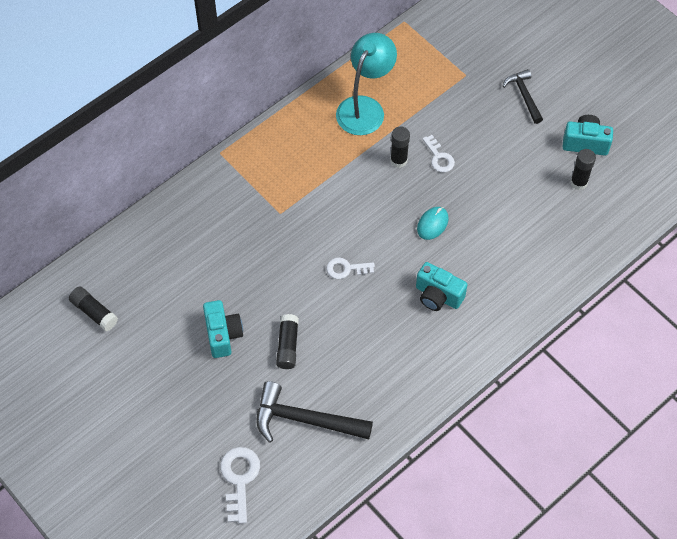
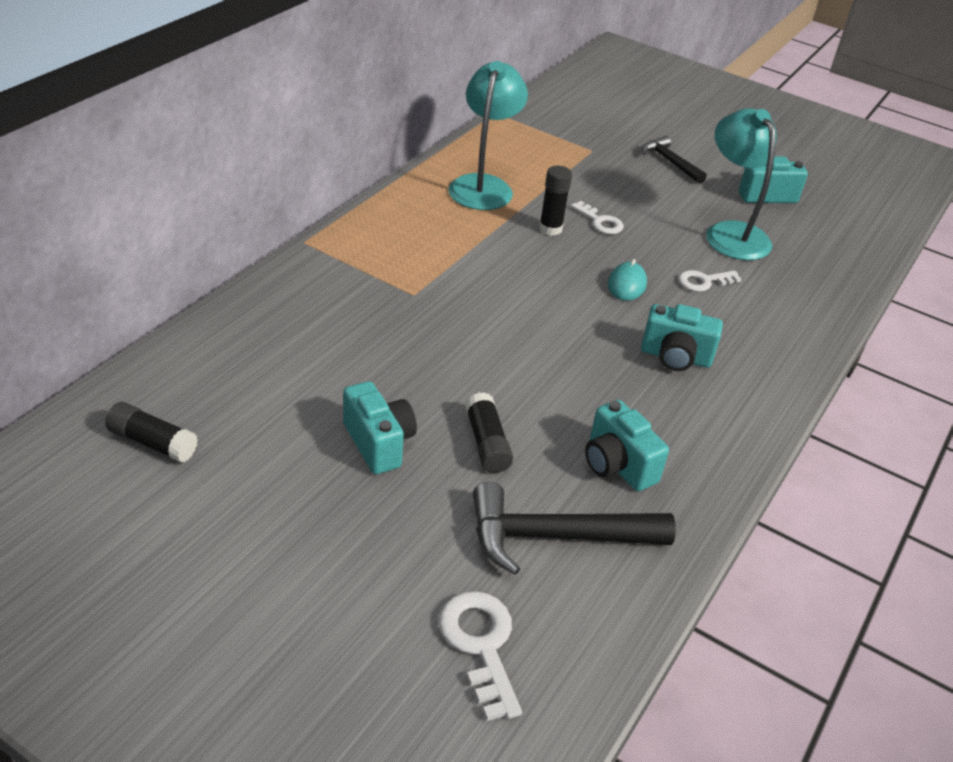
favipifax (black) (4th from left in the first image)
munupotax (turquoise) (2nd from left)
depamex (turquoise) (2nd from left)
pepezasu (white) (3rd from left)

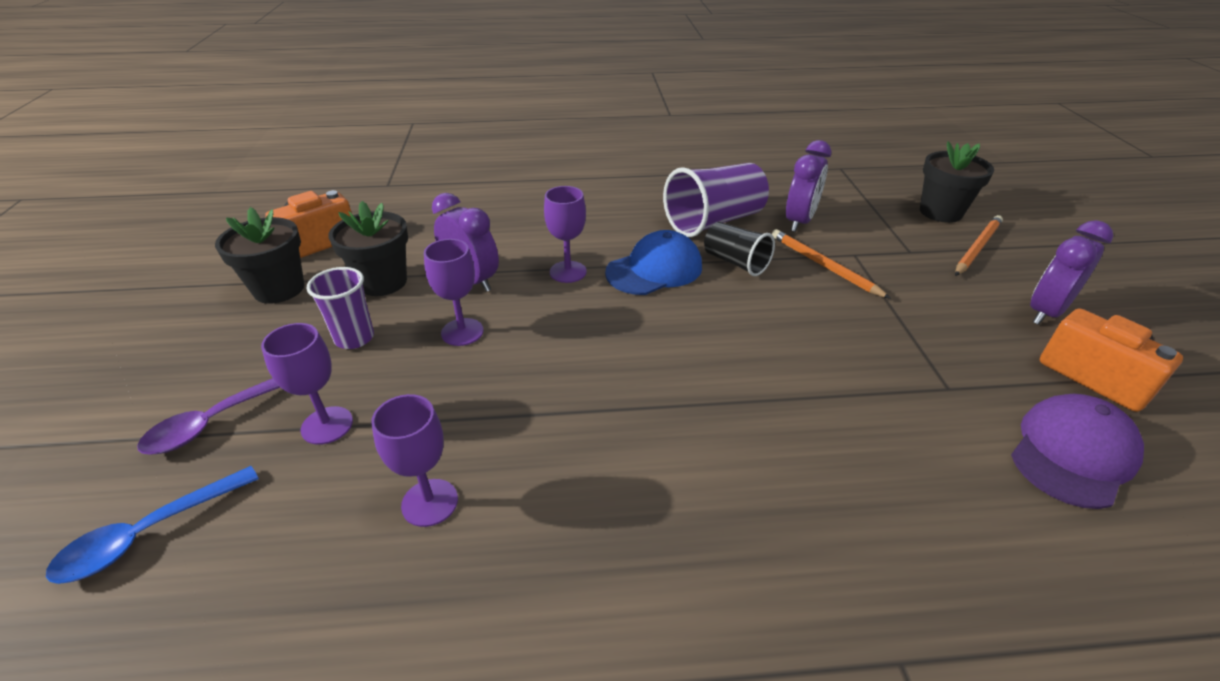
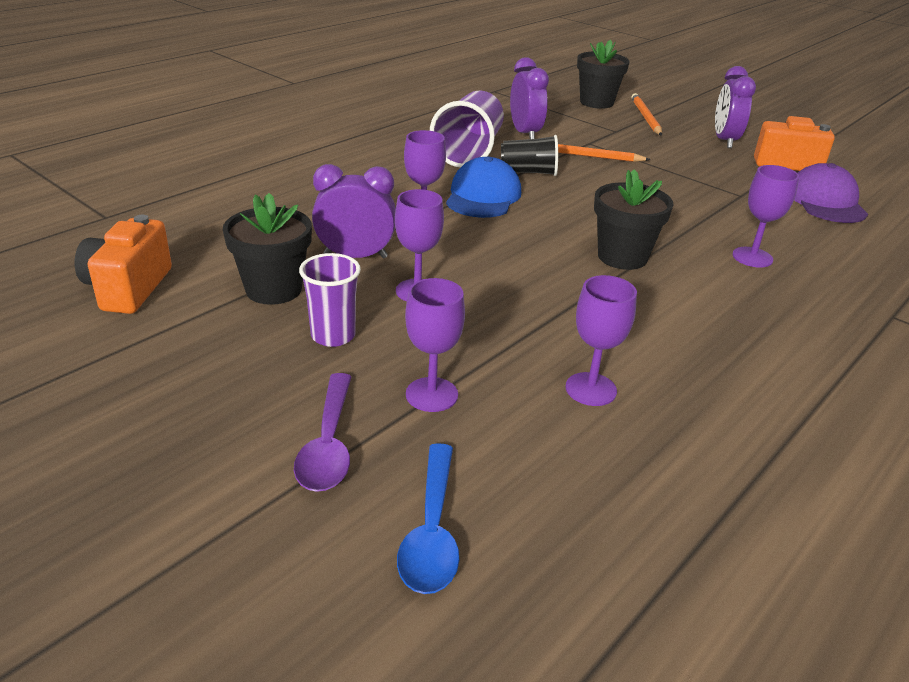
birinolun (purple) (5th from left)
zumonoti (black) (3rd from left)

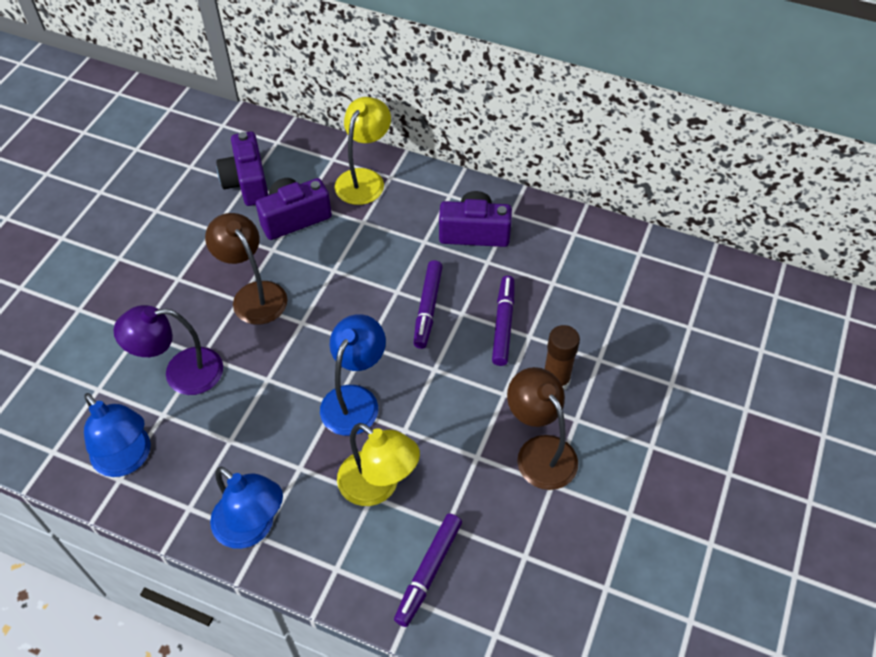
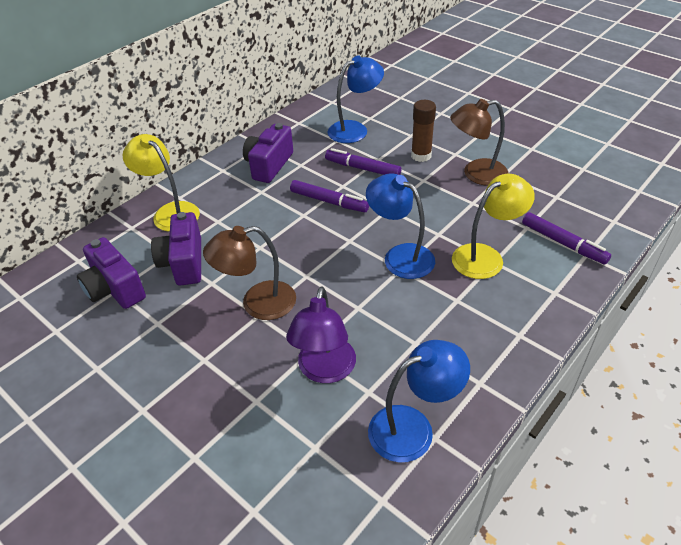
depamex (blue) (1st from left)
munupotax (purple) (1st from left)

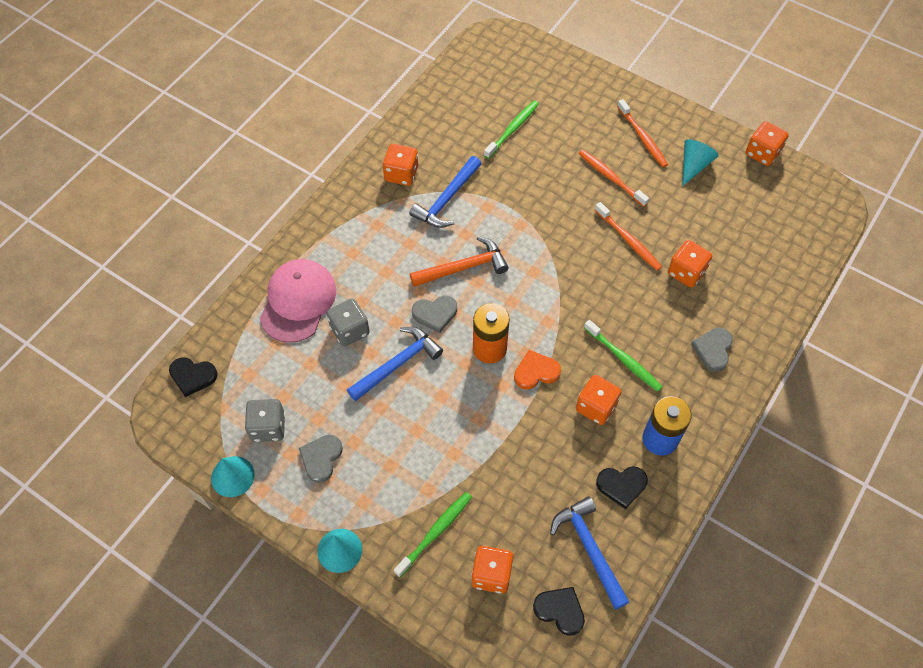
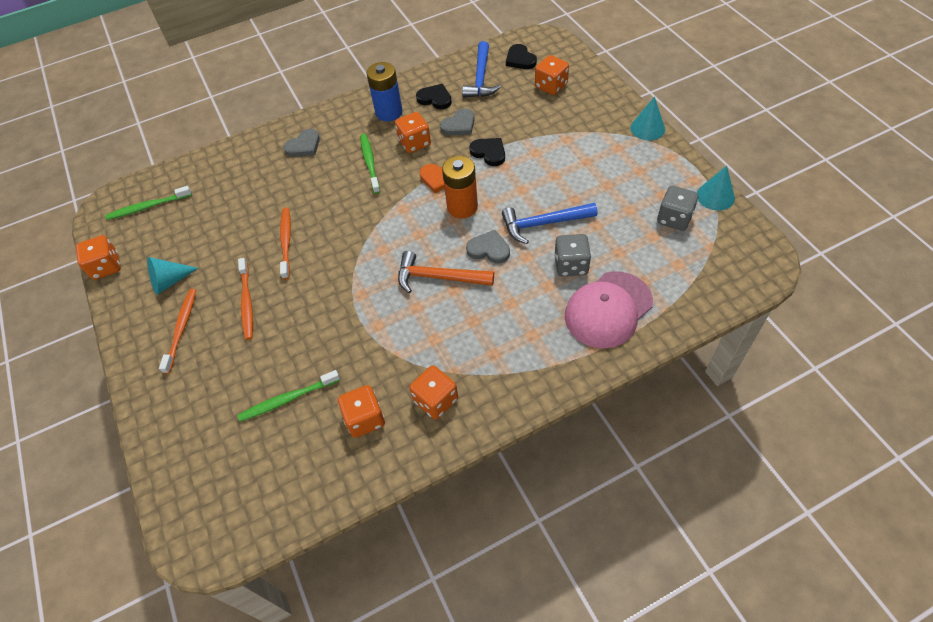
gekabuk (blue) (2nd from left in the first image)
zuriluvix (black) (2nd from left)
zuriluvix (grey) (2nd from left)
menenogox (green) (1st from left)
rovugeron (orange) (2nd from left)

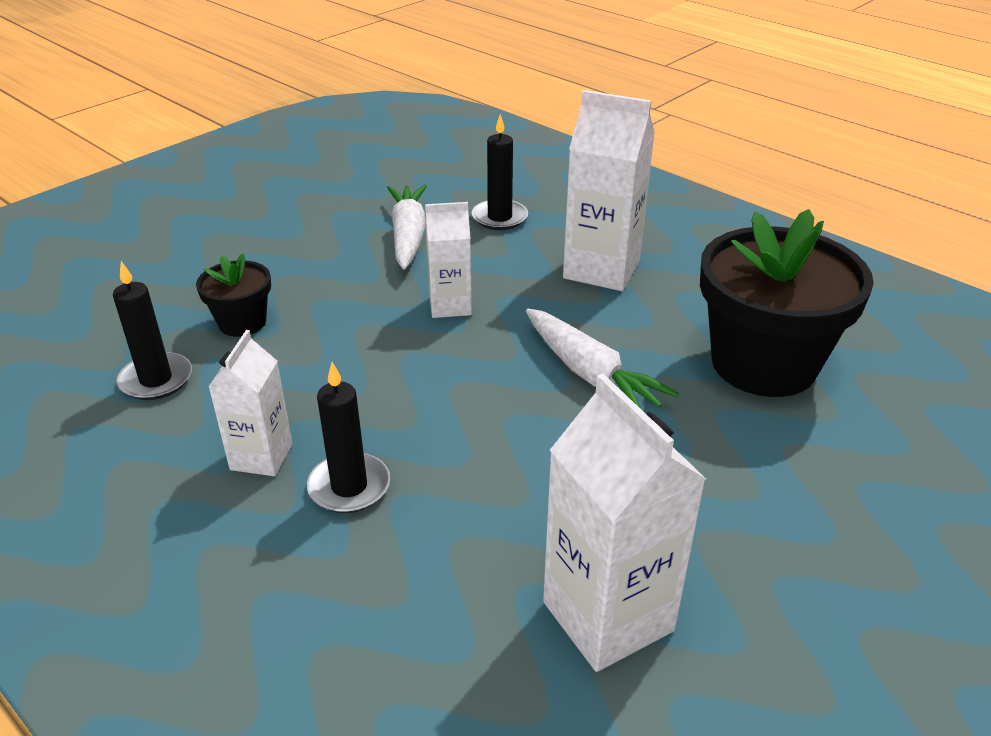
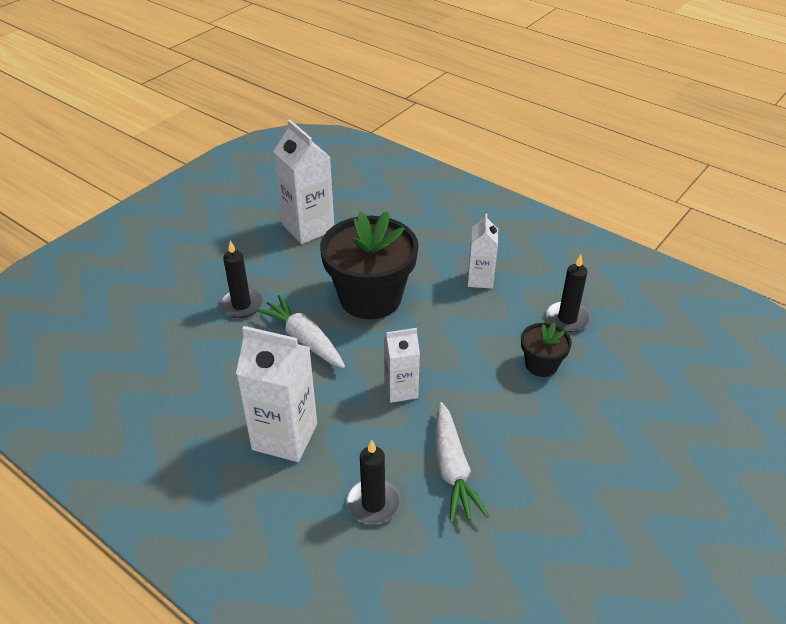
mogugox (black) (1st from left)
zumonoti (black) (1st from left)

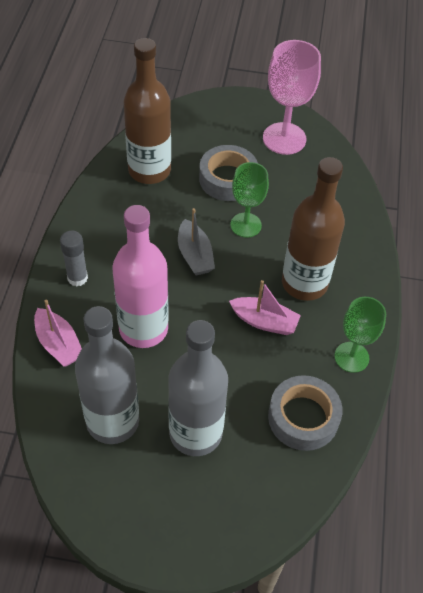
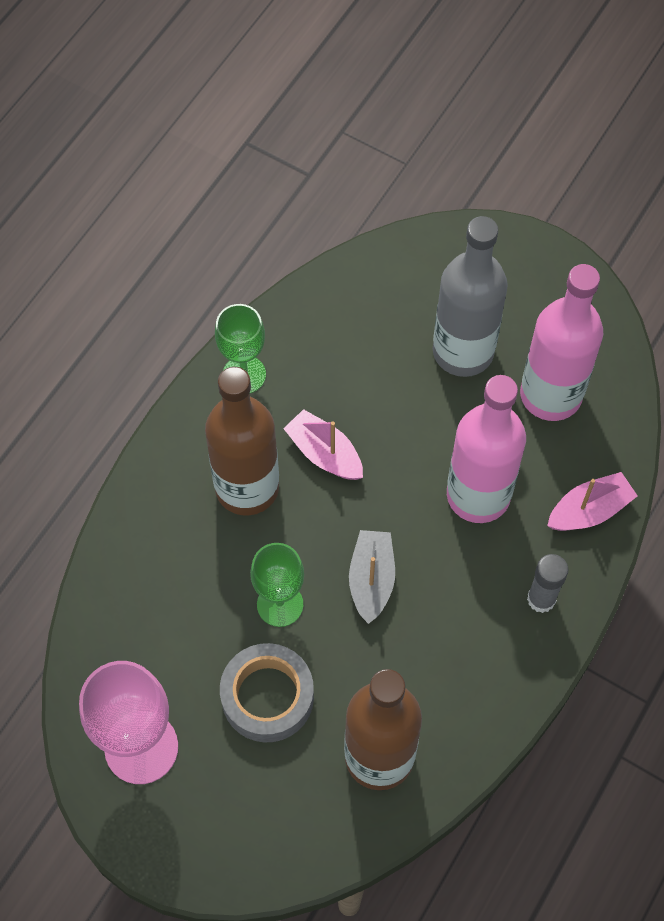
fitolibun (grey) (2nd from left in the first image)
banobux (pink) (2nd from left)
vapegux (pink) (2nd from left)

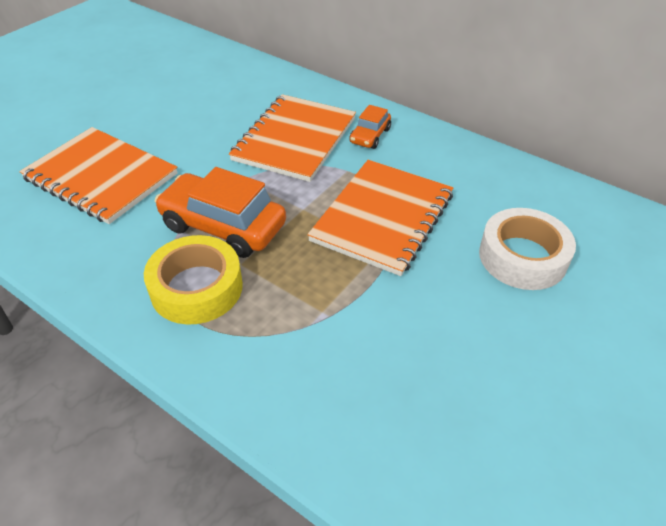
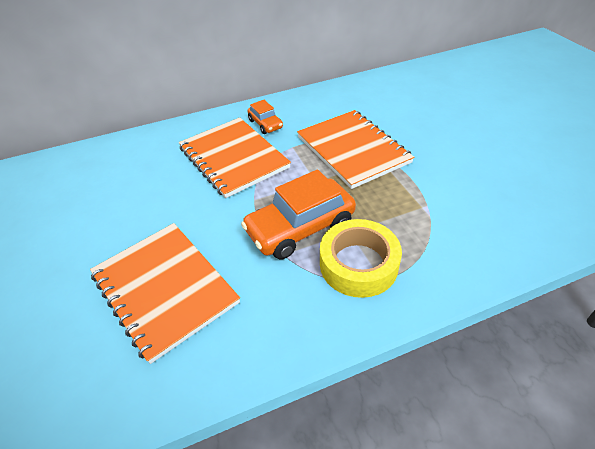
fitolibun (white)
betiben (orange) (1st from left)

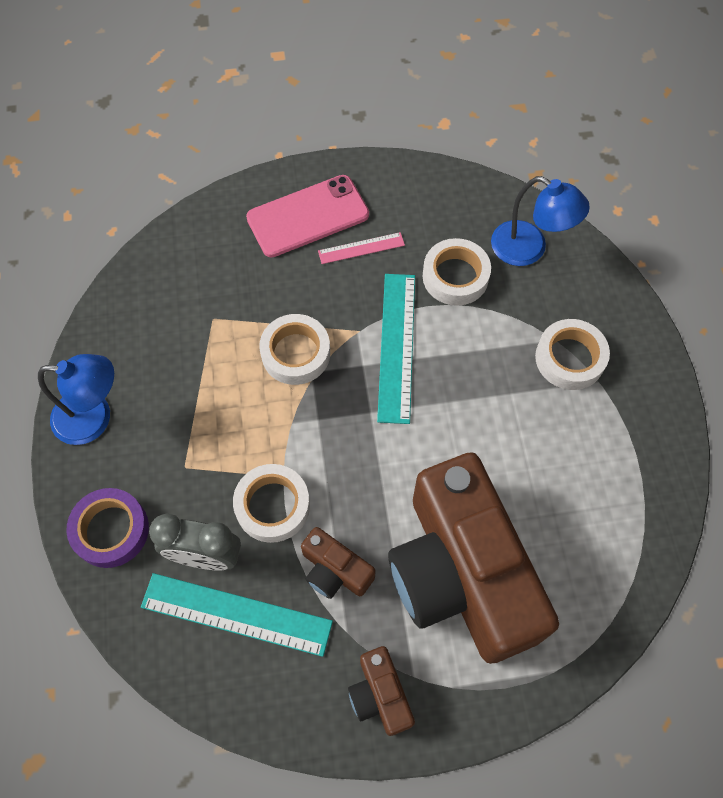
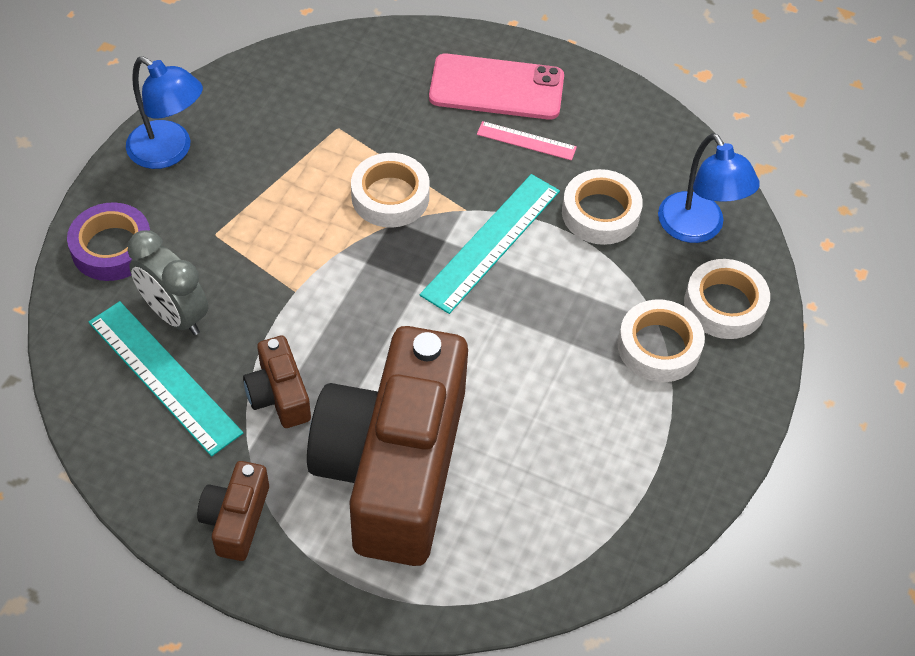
fitolibun (white) (4th from left)

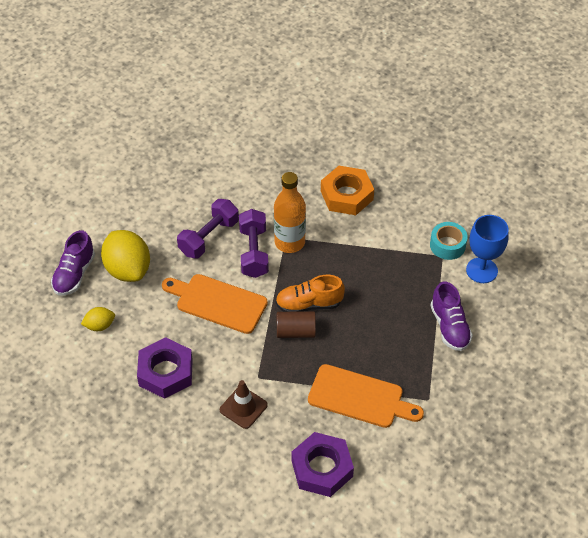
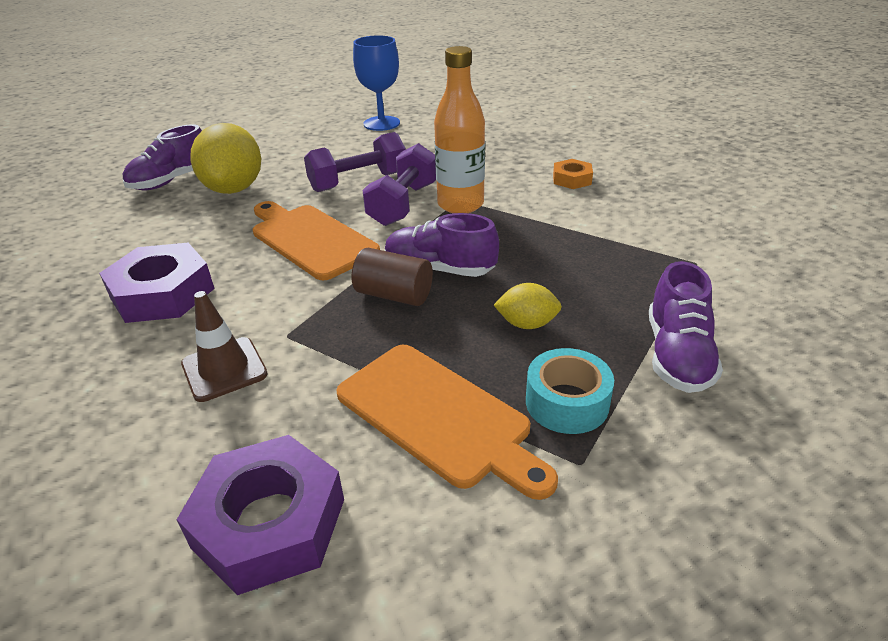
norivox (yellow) (2nd from left)
fitolibun (turquoise)
birinolun (blue)
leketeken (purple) (2nd from left)
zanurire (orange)

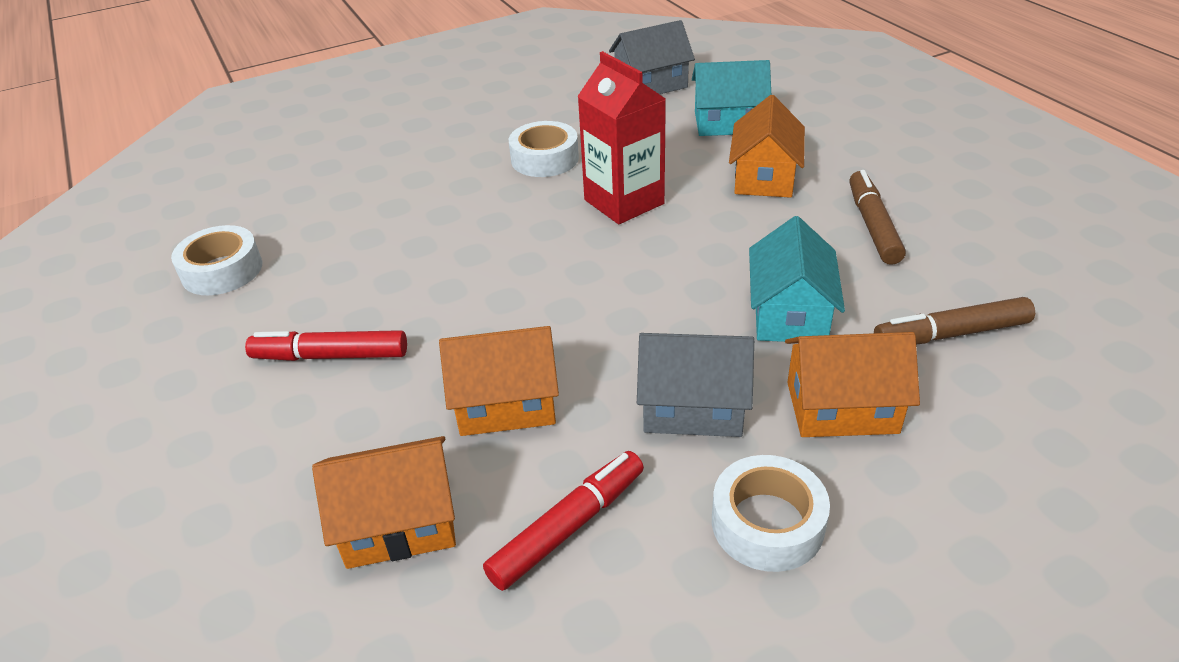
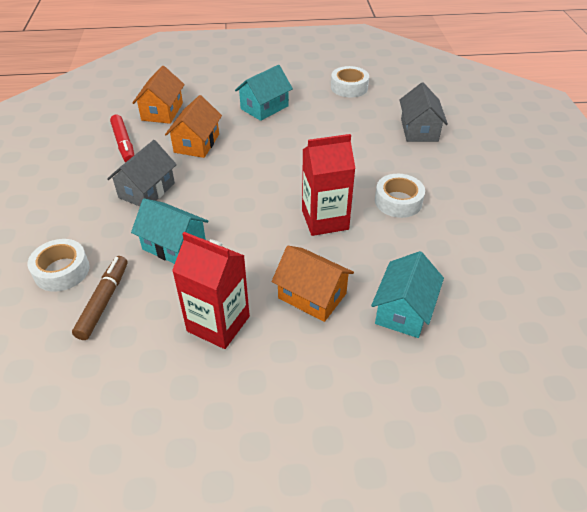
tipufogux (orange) (4th from left in the first image)
tipufogux (grey) (2nd from left)
fitolibun (white) (1st from left)
tipufogux (turquoise) (2nd from left)
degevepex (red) (1st from left)

